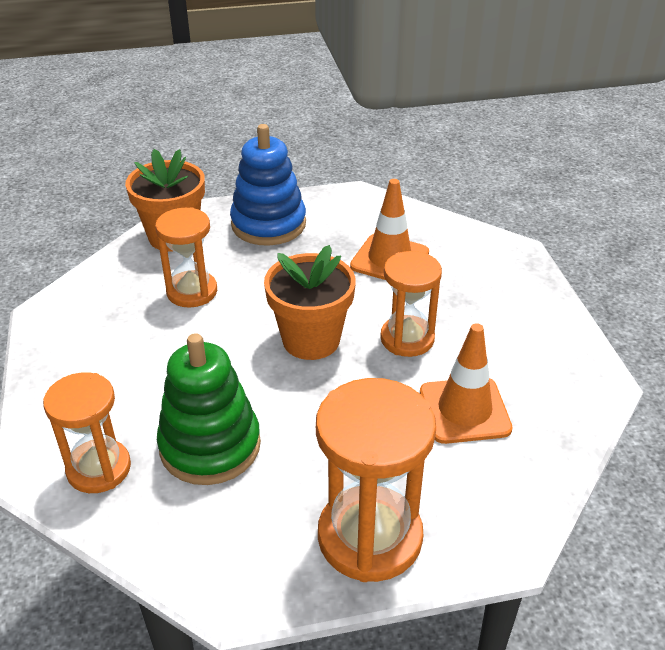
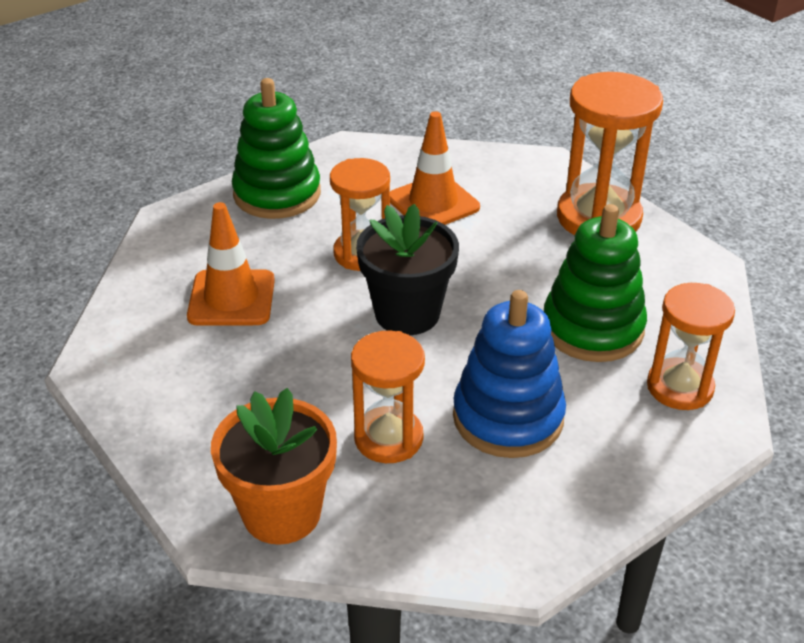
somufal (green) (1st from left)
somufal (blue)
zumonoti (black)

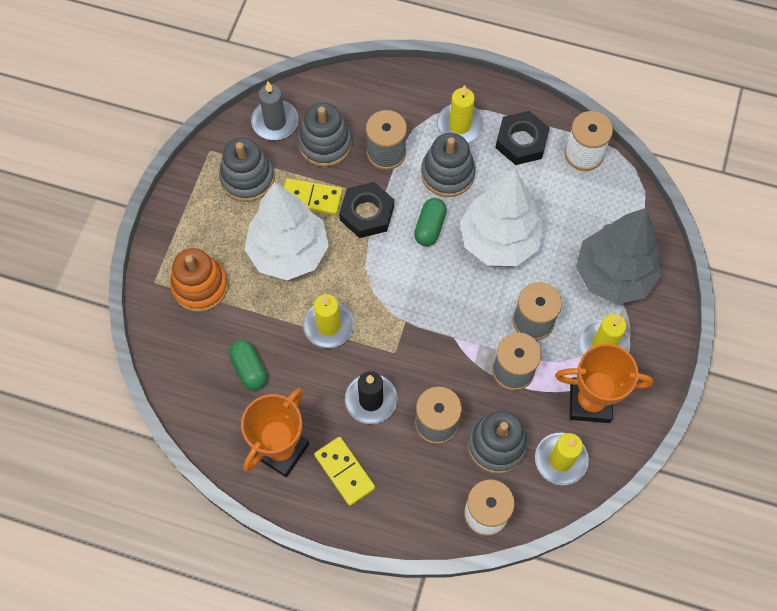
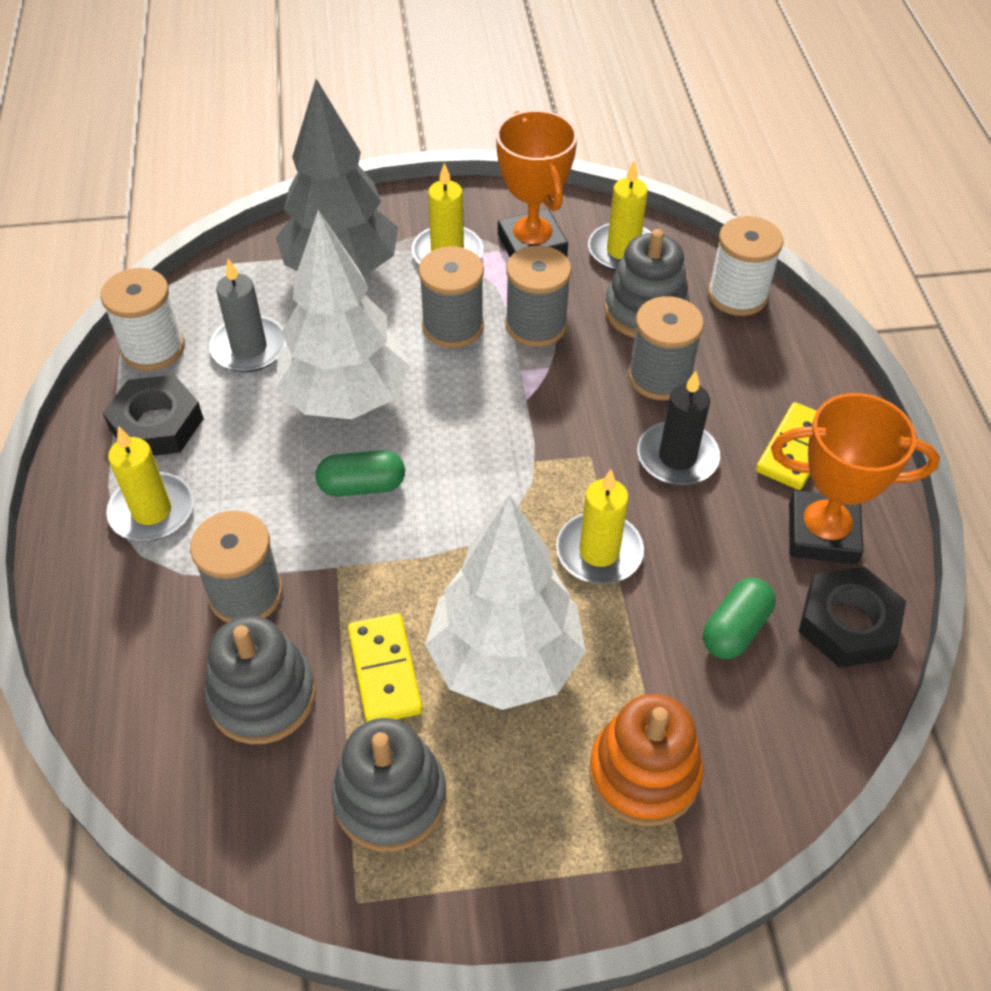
somufal (grey) (3rd from left in the first image)
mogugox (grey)
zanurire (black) (2nd from left)

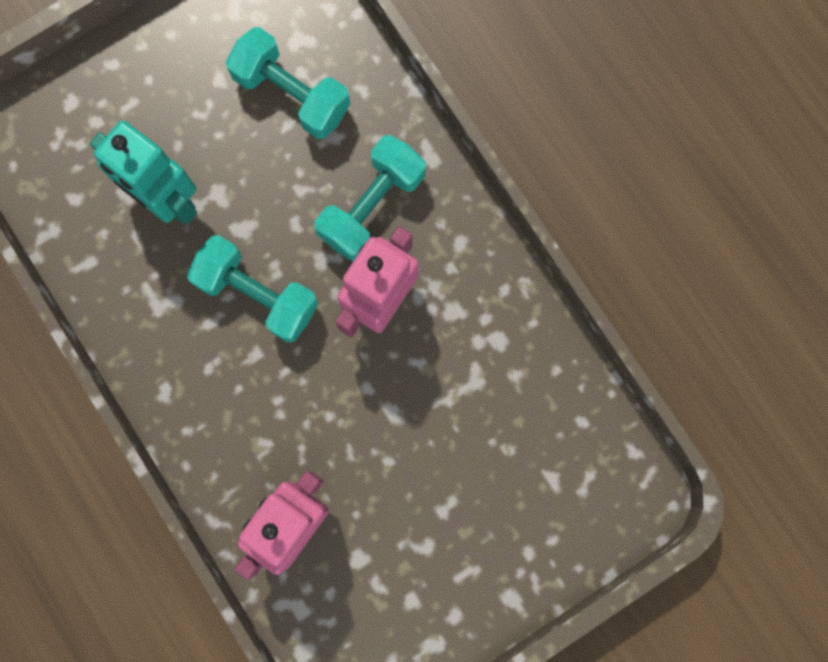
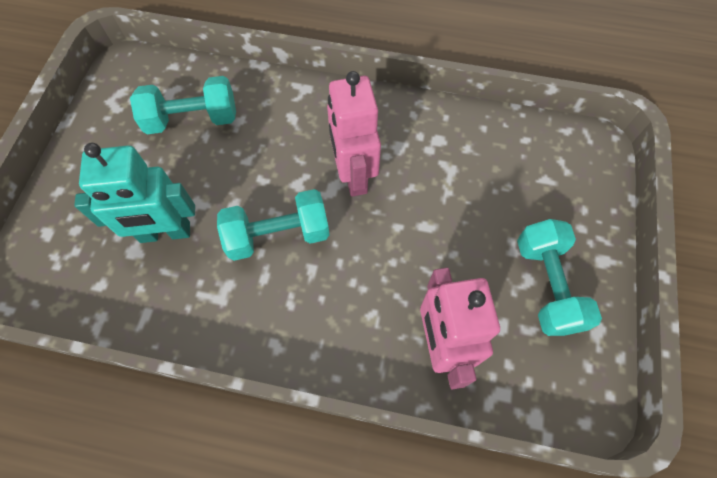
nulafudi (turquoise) (3rd from left)

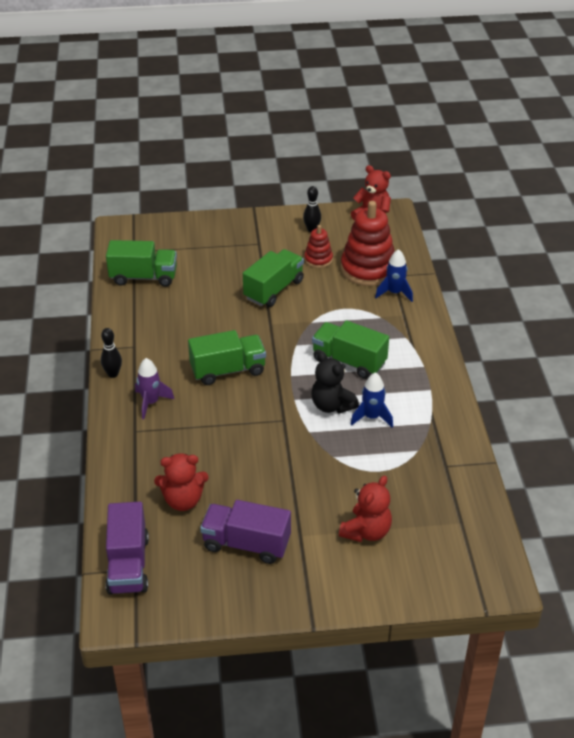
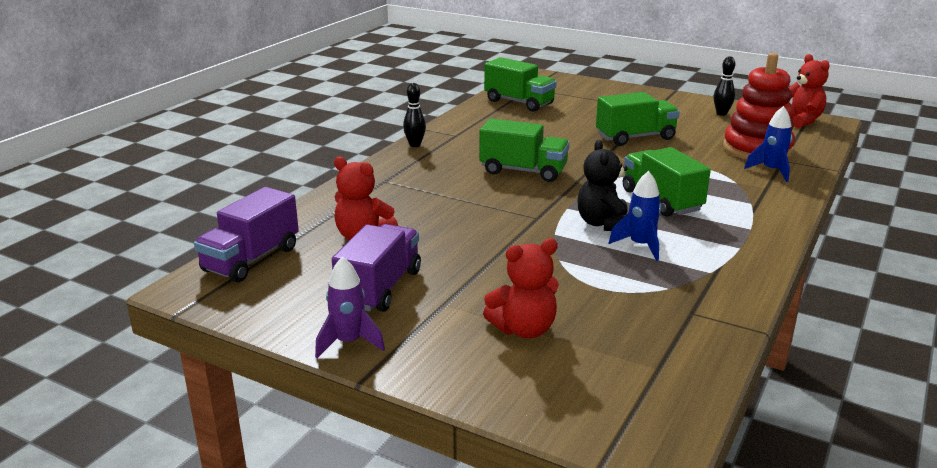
somufal (red) (1st from left in the first image)
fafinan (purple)
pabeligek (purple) (2nd from left)

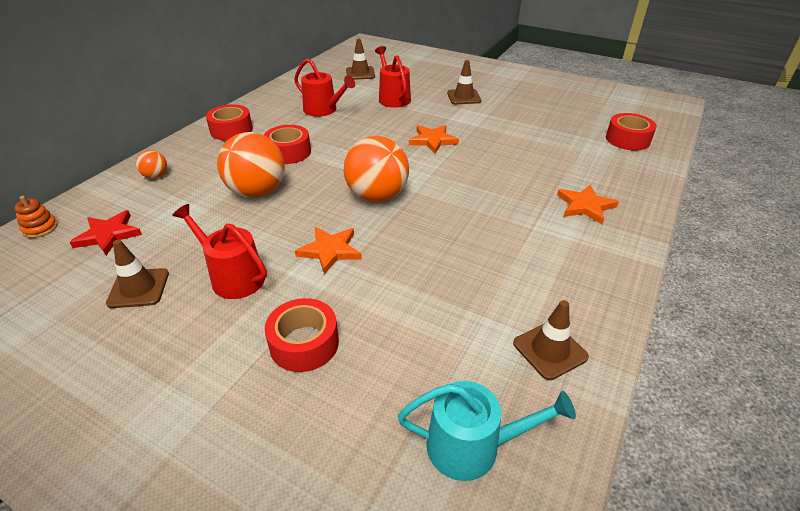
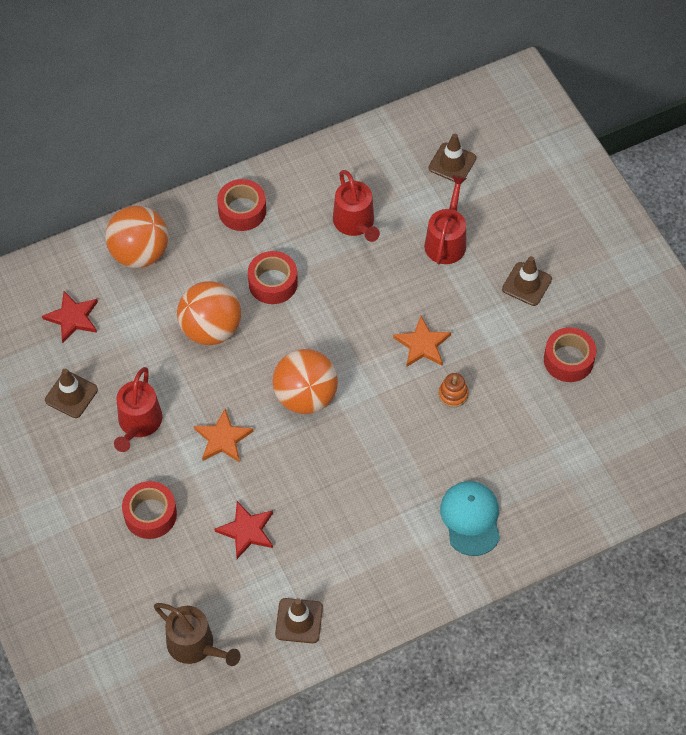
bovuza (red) (2nd from left)
somufal (orange)
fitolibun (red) (4th from left)
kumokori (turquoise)
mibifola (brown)
mibifola (red) (1st from left)
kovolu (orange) (1st from left)

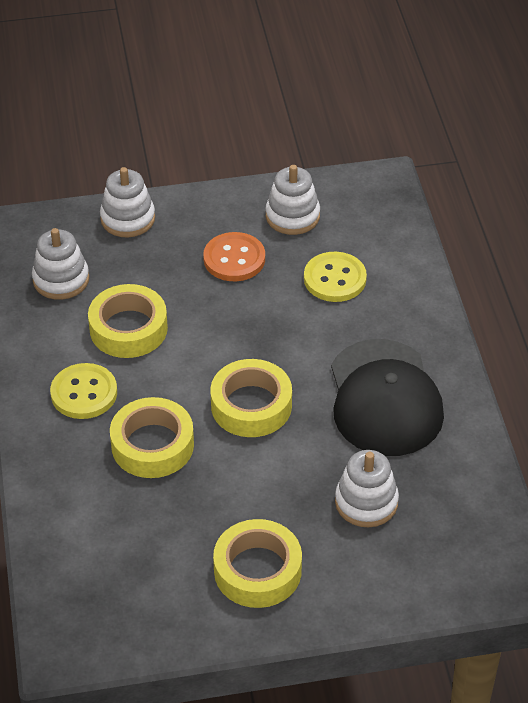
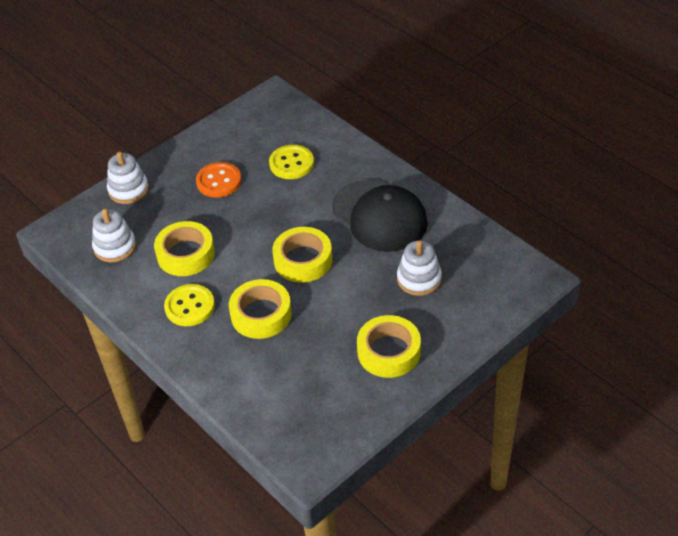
somufal (white) (3rd from left in the first image)

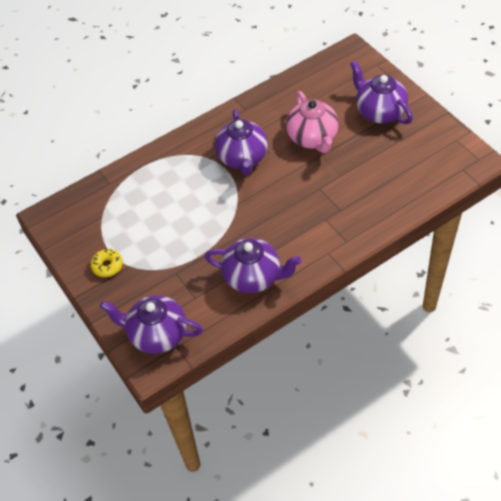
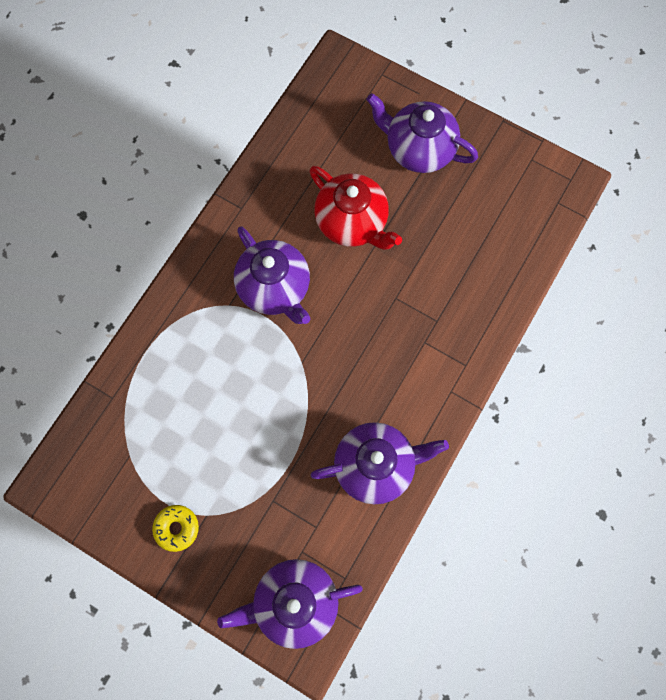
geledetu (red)

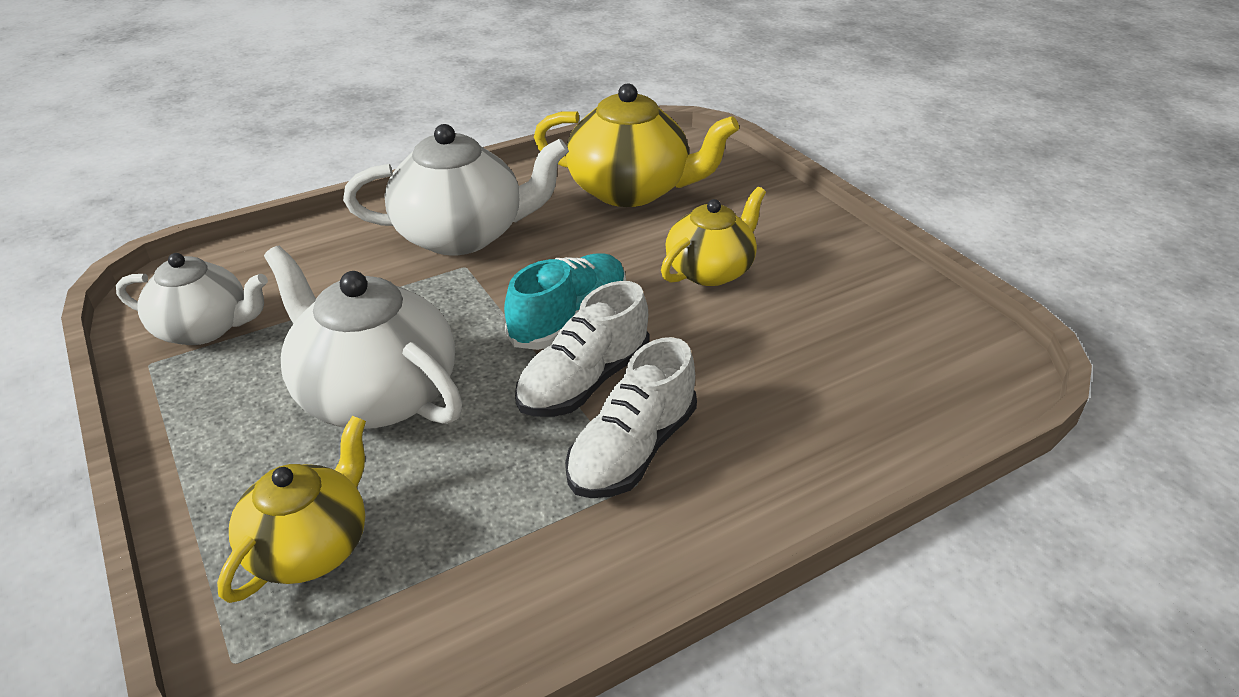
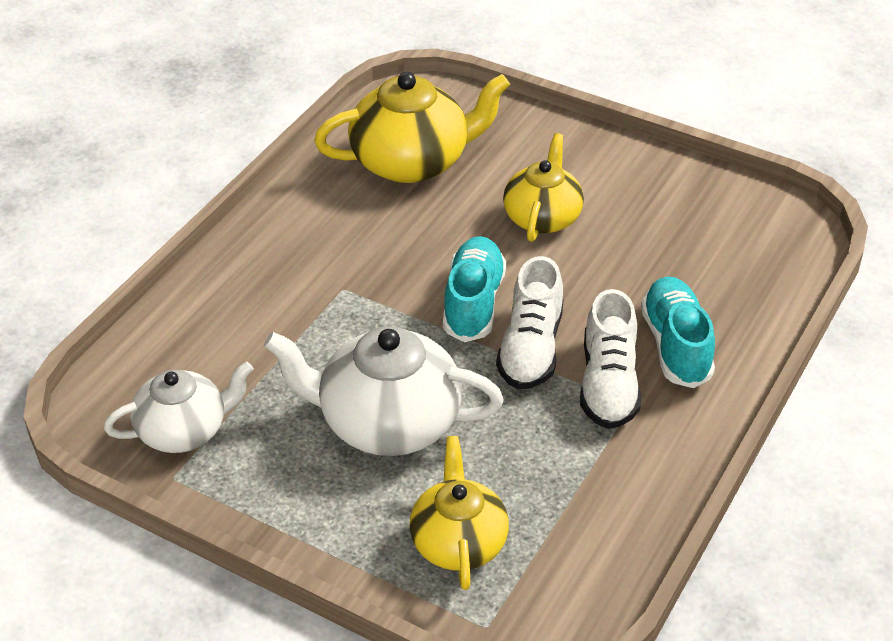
geledetu (white) (3rd from left in the first image)
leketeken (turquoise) (2nd from left)

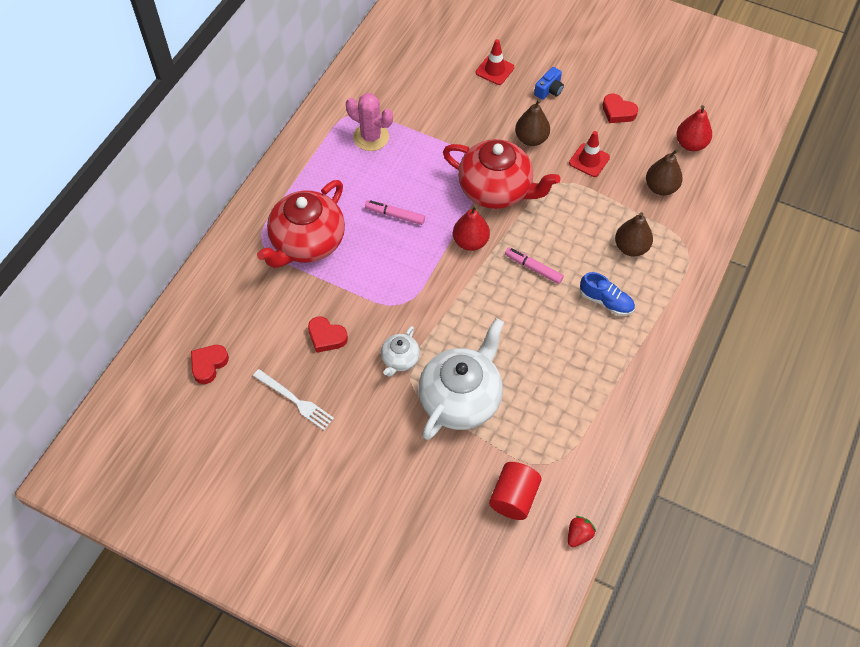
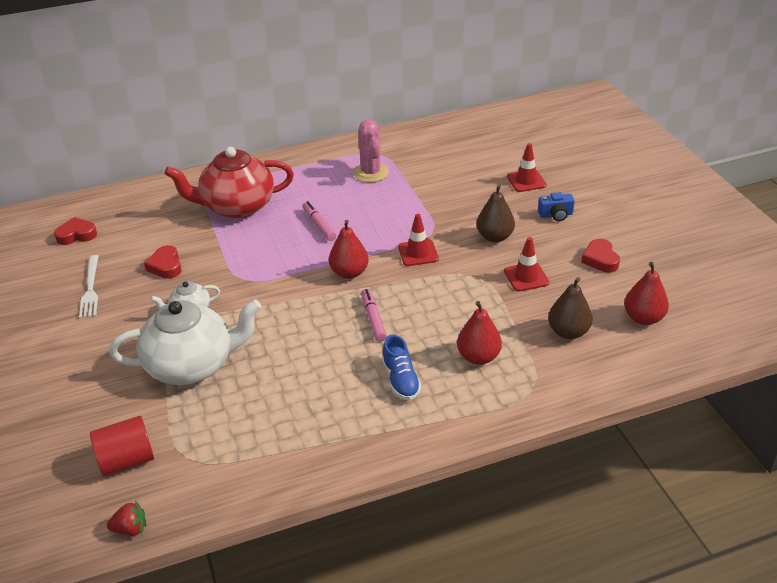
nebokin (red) (1st from left)
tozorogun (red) (2nd from left)

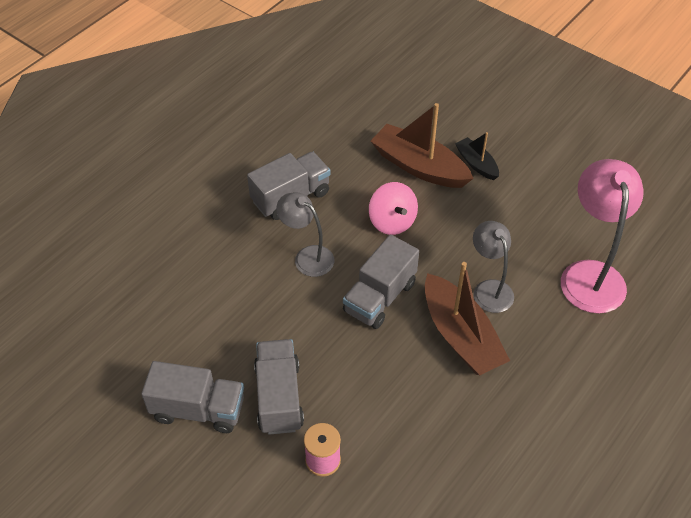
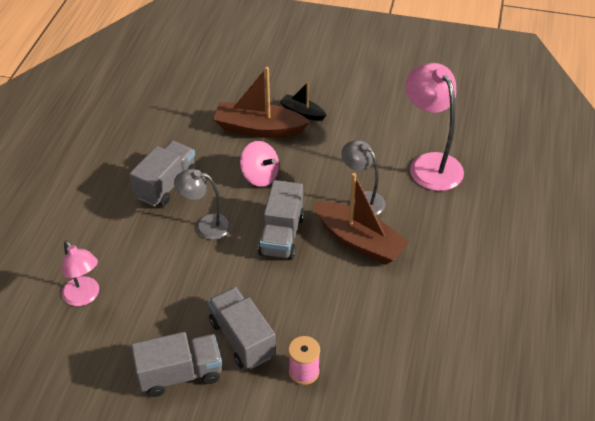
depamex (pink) (1st from left)

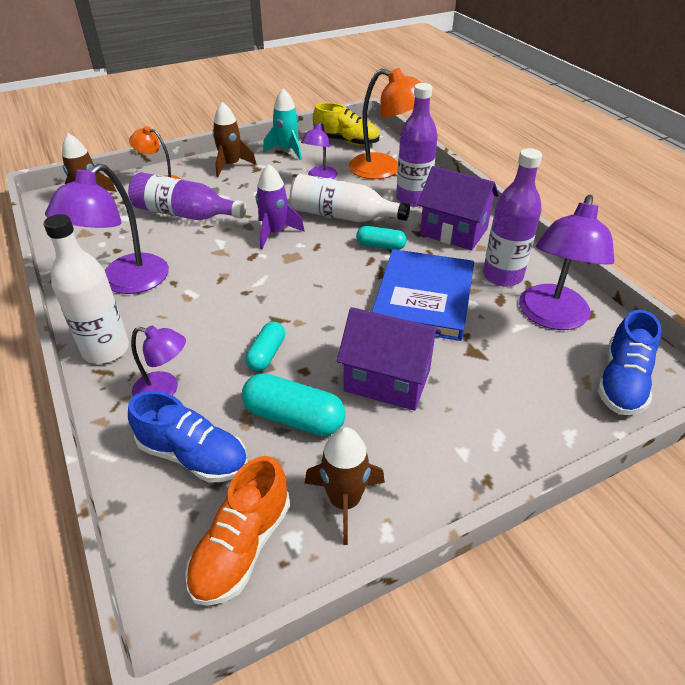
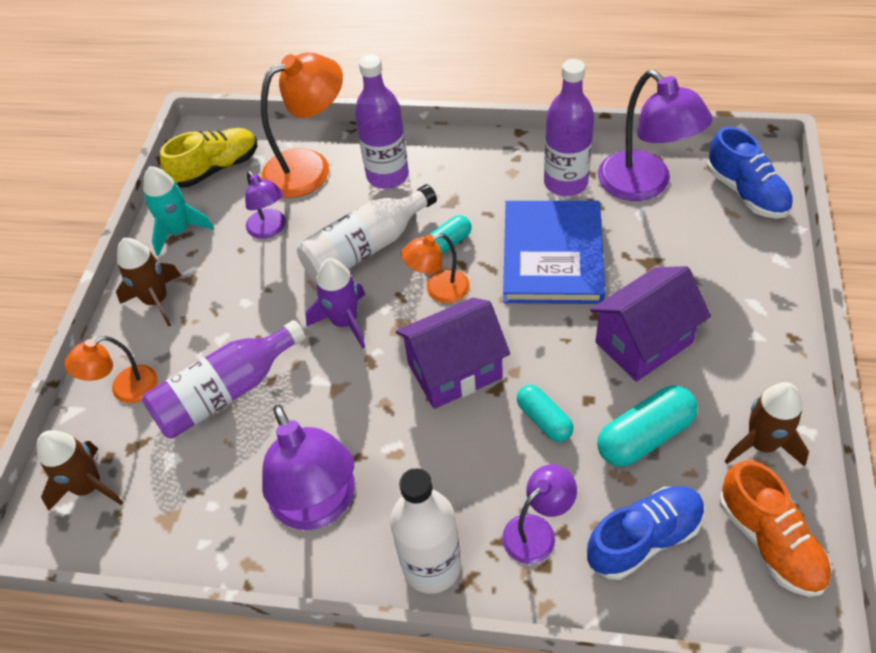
depamex (orange) (3rd from left)
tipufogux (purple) (1st from left)
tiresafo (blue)

